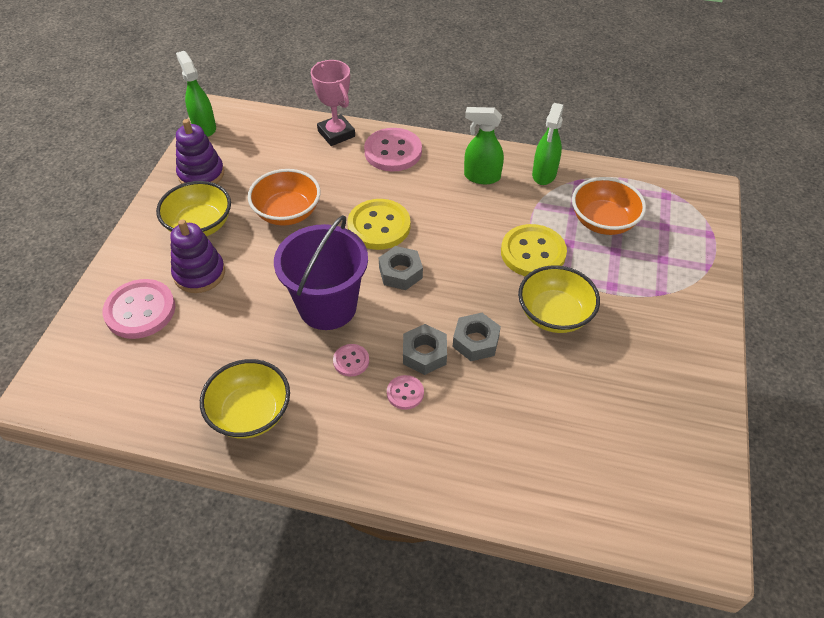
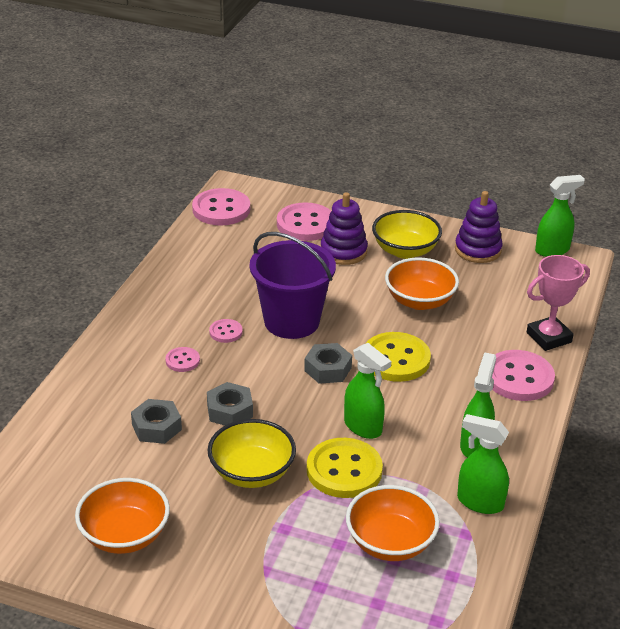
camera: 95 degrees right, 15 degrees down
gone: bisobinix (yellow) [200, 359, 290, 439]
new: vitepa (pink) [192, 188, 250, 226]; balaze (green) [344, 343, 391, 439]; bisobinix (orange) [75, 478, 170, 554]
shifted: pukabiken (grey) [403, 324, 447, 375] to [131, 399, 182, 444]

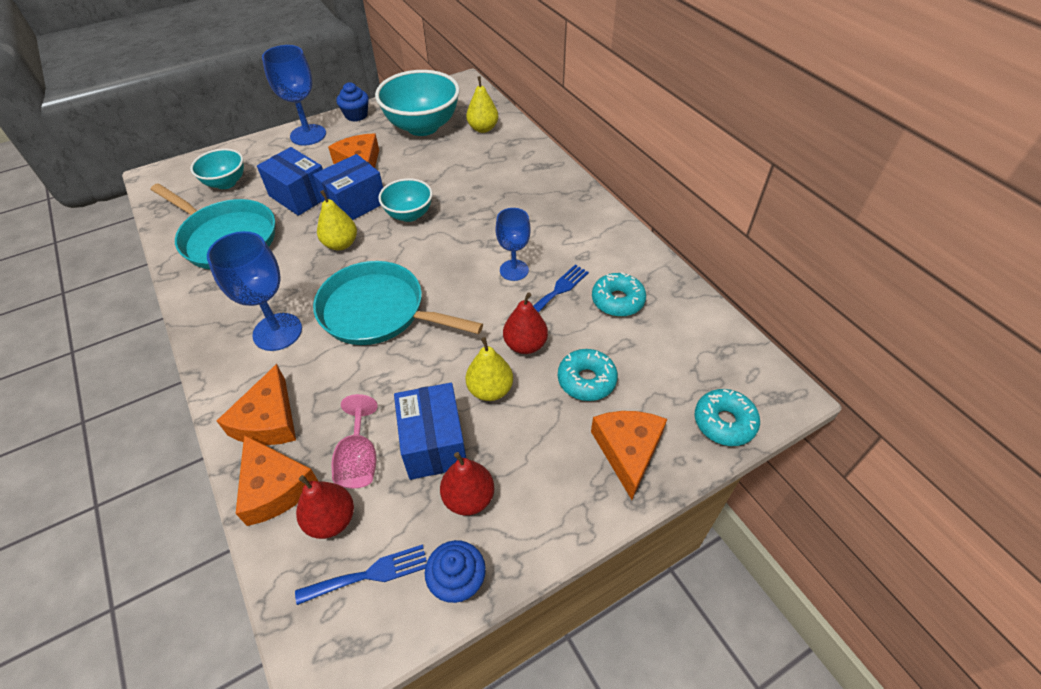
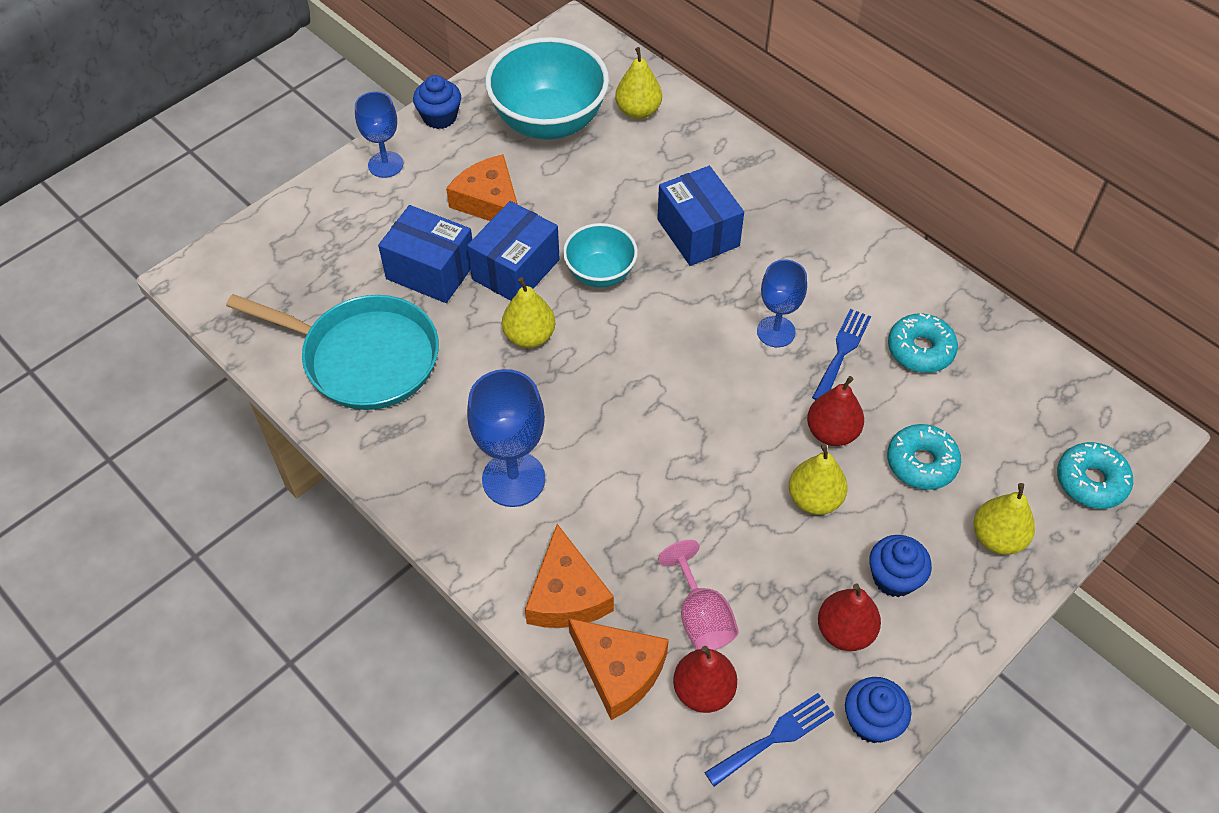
camera: 15 degrees left, 5 degrees up
gone: bisobinix (turquoise) [190, 149, 244, 189]; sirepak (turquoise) [313, 261, 483, 345]
new: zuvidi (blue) [869, 535, 932, 597]
shifted: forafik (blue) [394, 383, 466, 480] to [657, 166, 744, 266]
swapped: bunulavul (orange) [591, 411, 667, 500] to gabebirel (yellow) [974, 483, 1035, 555]
scaled: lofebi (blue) [262, 45, 326, 145] = [355, 91, 403, 178] x0.66

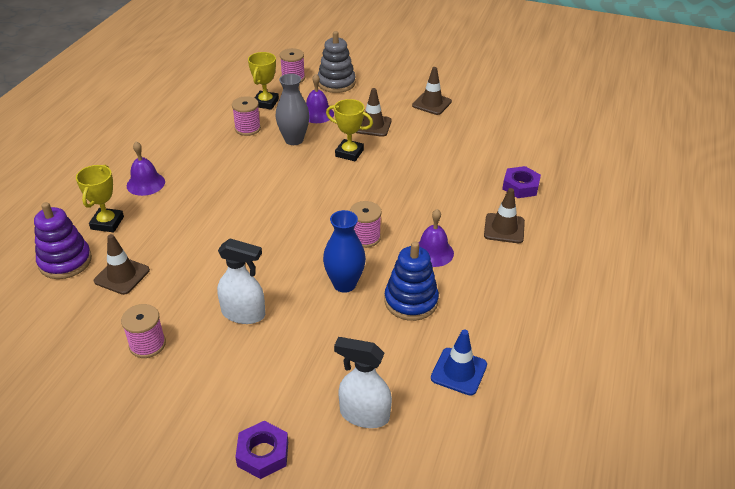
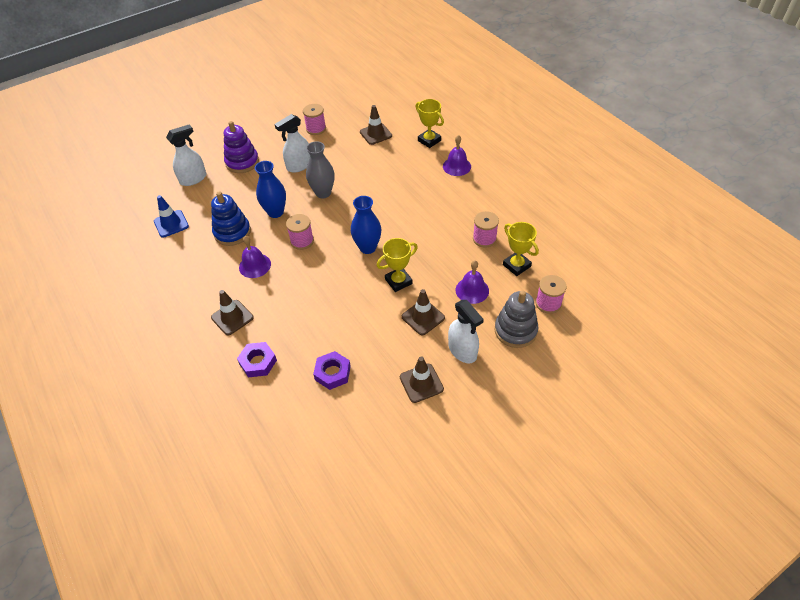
camera: 130 degrees right, 10 degrees up
new: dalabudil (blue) [351, 196, 381, 254]; balaze (white) [448, 300, 484, 363]
shifted: dalabudil (grey) [276, 74, 310, 145] to [306, 141, 335, 198]; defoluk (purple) [34, 202, 92, 279] to [224, 121, 259, 173]; pukabiken (purple) [235, 421, 288, 479] to [313, 351, 351, 390]

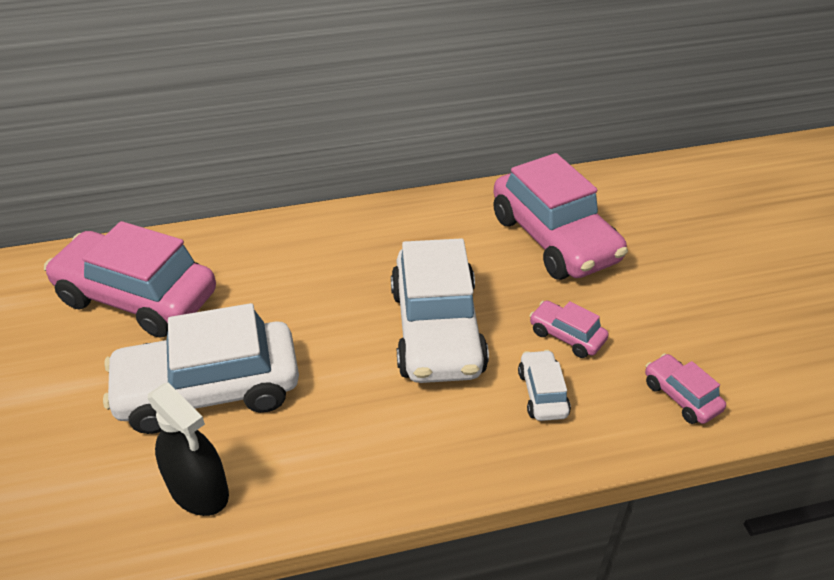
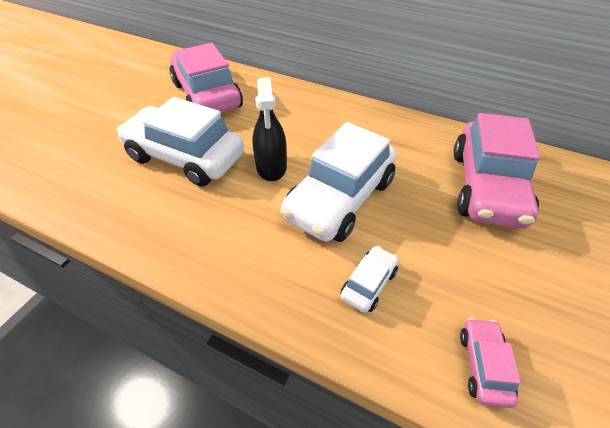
camera: 40 degrees right, 5 degrees up
gone: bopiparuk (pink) [529, 301, 609, 358]
shifted: balaze (black) [147, 382, 229, 516] to [252, 77, 287, 181]

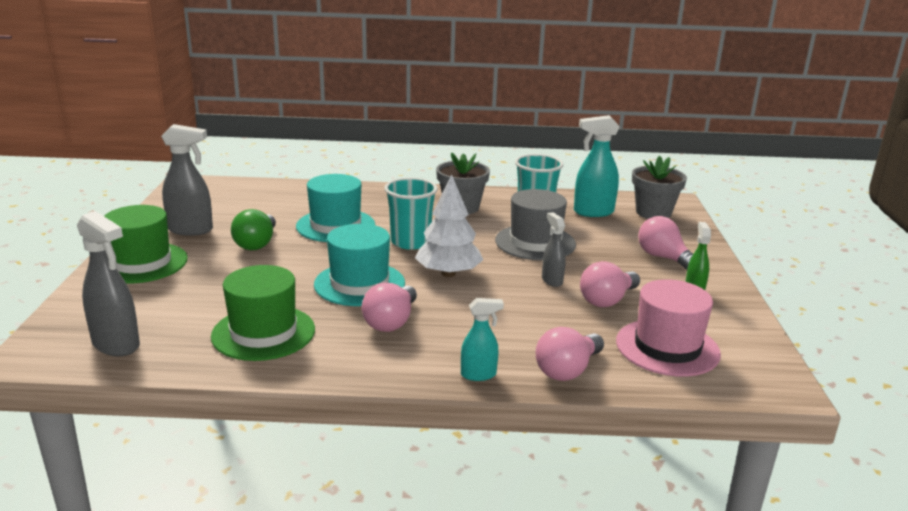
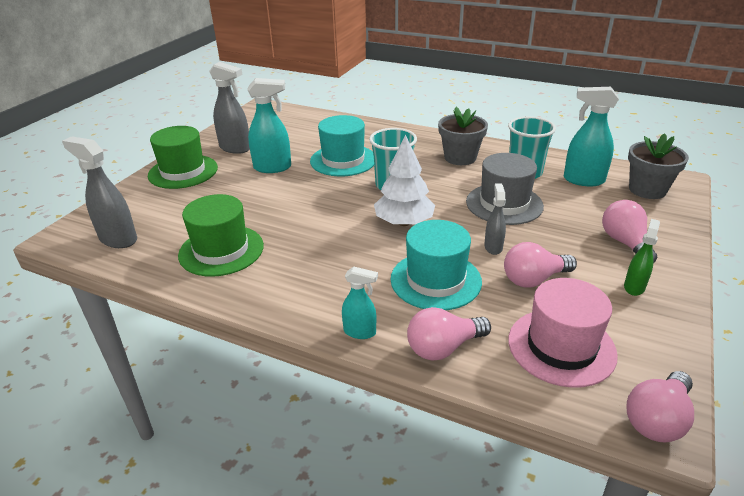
camera: 25 degrees right, 10 degrees up
shifted: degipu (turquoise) [314, 224, 405, 306] to [390, 220, 482, 310]; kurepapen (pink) [362, 283, 417, 332] to [627, 371, 694, 443]
swapped: kurepapen (green) [231, 209, 276, 250] to balaze (turquoise) [247, 78, 291, 173]
rotated: balaze (grey) [77, 211, 140, 356] = [62, 136, 137, 248] 150 degrees clockwise

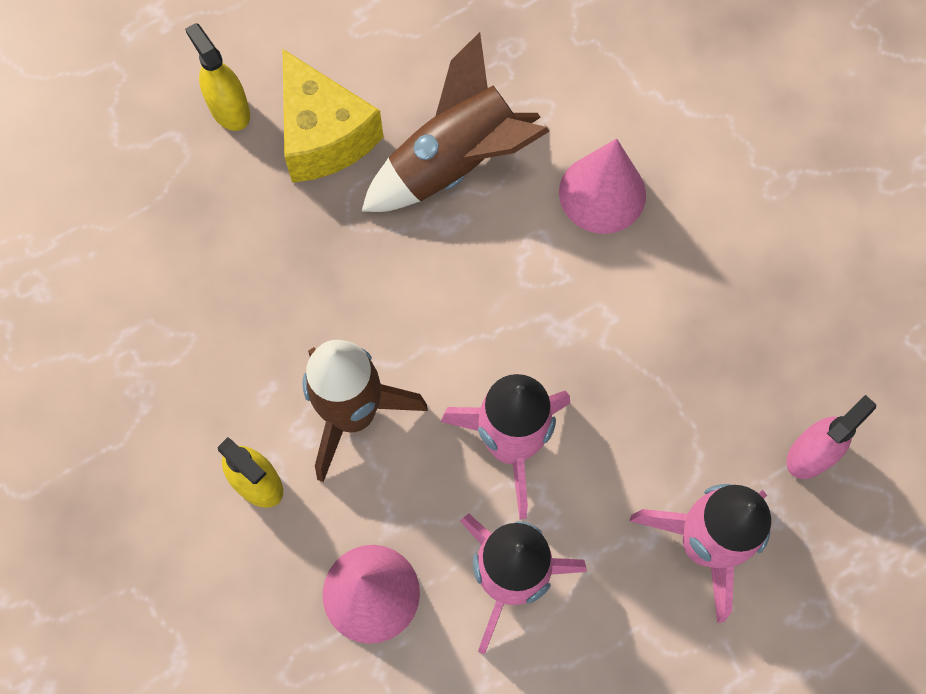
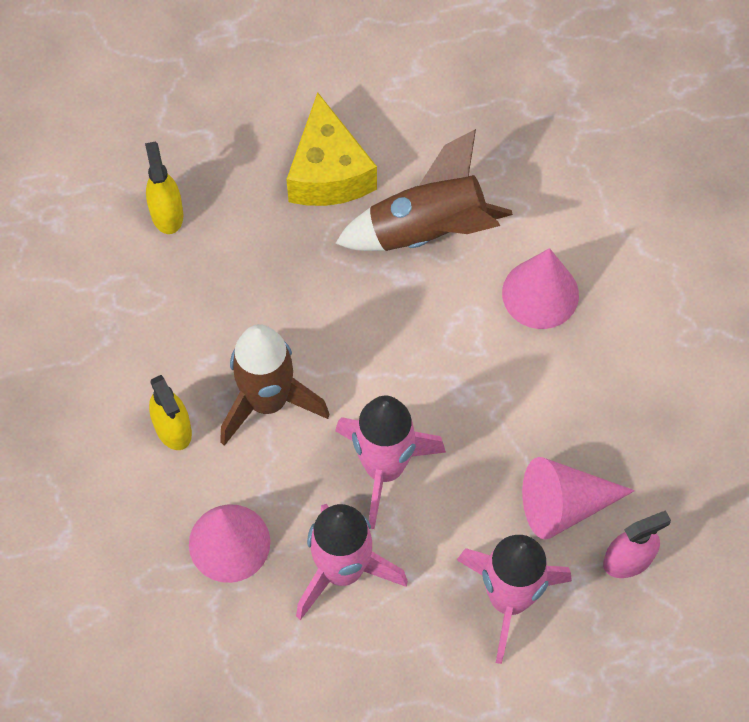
camera: 20 degrees right, 5 degrees down
new: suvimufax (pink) [522, 457, 635, 540]
shifted: balaze (yellow) [185, 23, 250, 131] to [145, 141, 183, 234]

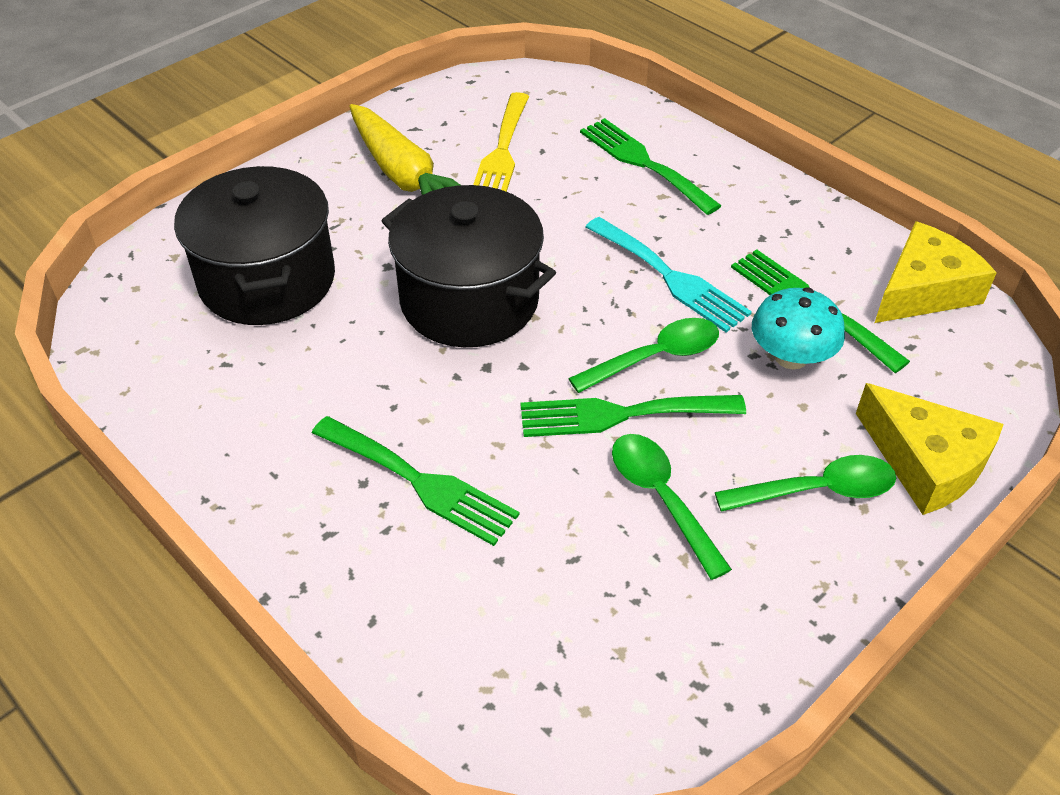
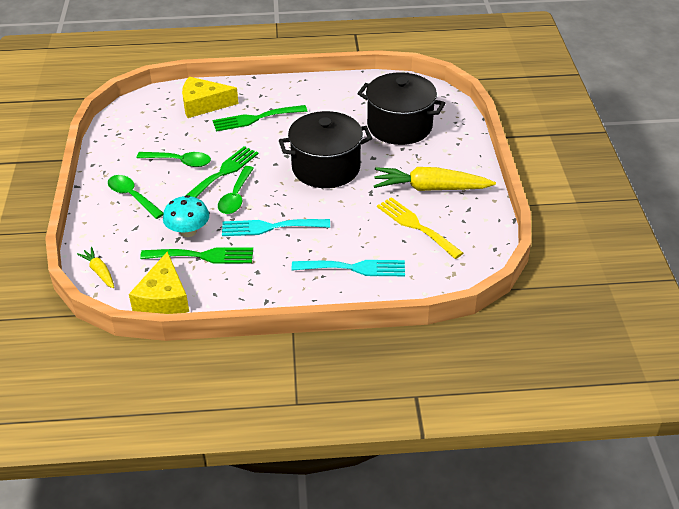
camera: 130 degrees right, 5 degrees down
new: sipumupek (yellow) [77, 247, 114, 288]
shifted: bunulavul (yellow) [856, 383, 1004, 515] to [182, 77, 239, 118]
repainted: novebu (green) [580, 118, 722, 215] to novebu (turquoise) [292, 260, 405, 276]
rotated: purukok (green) [715, 455, 896, 512] = [108, 175, 164, 219] 105 degrees clockwise

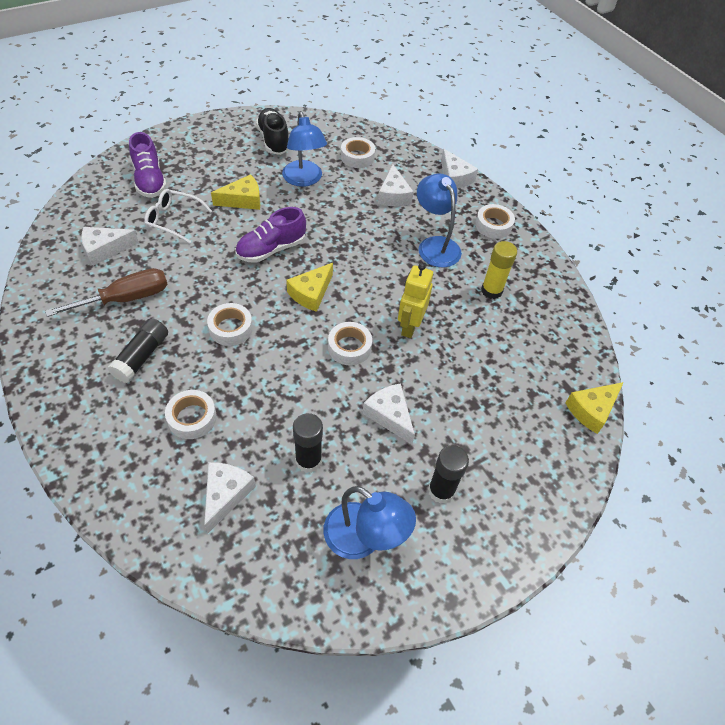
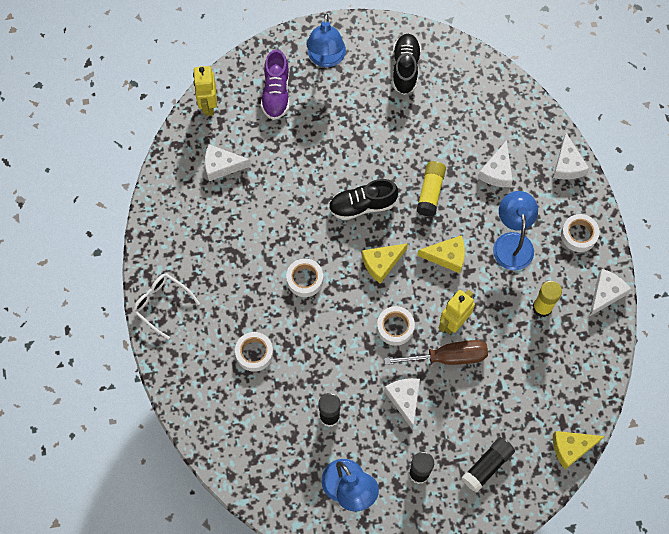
camera: 25 degrees right, 15 degrees up
gone: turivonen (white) [341, 137, 375, 168]
new: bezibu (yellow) [193, 66, 217, 116]; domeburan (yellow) [417, 161, 446, 216]
shifted: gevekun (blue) [282, 112, 327, 187] to [306, 13, 346, 67]; bunulavul (yellow) [211, 174, 260, 210] to [417, 235, 465, 273]; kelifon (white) [144, 189, 212, 244] to [133, 273, 200, 340]; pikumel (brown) [45, 268, 168, 317] to [384, 340, 488, 365]; domeburan (black) [108, 318, 168, 383] to [461, 437, 515, 492]; bunulavul (white) [204, 462, 256, 533] to [589, 269, 631, 317]
repainted: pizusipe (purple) [235, 207, 306, 263] to pizusipe (black) [328, 179, 398, 220]

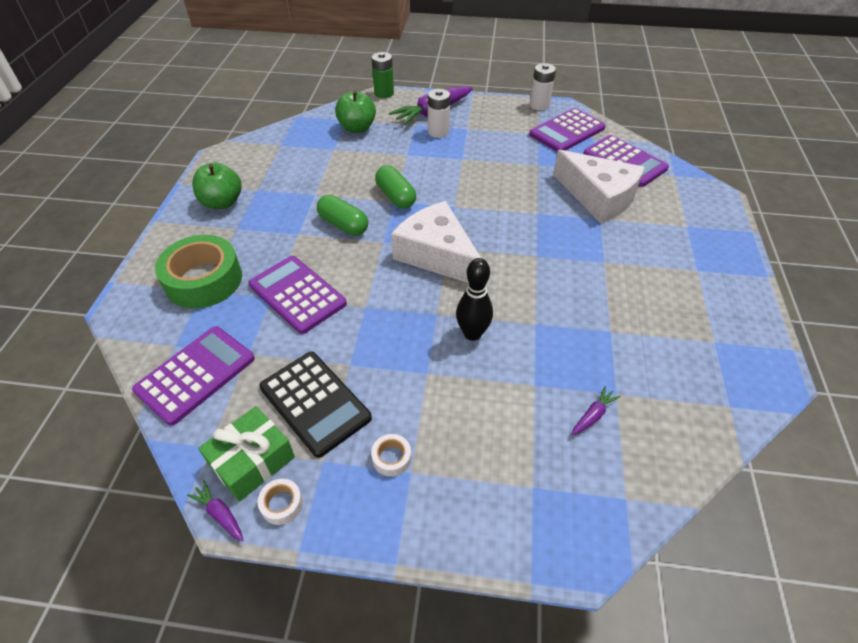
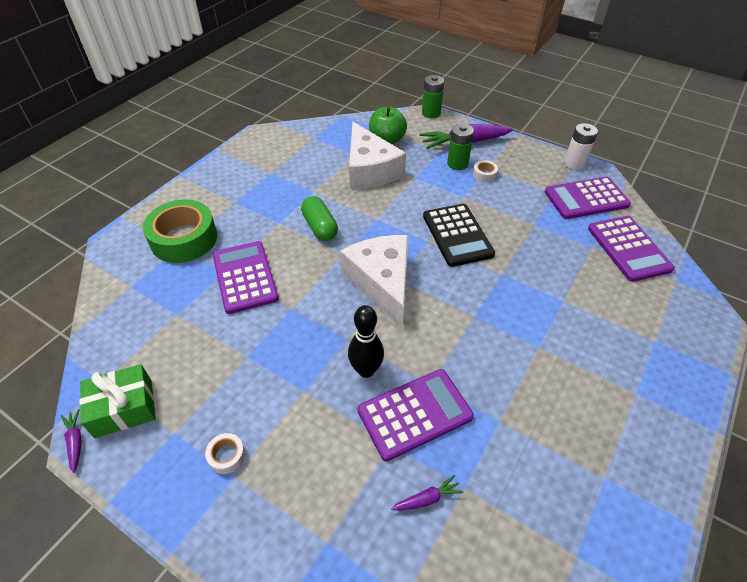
camera: 25 degrees right, 0 degrees up
gone: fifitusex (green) [192, 162, 242, 209]; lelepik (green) [375, 165, 416, 209]
shifted: bunulavul (white) [553, 150, 645, 223] to [349, 122, 406, 189]; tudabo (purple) [132, 326, 255, 426] to [358, 369, 474, 461]; tudabo (black) [259, 352, 372, 458] to [423, 204, 495, 267]; turivonen (white) [258, 479, 303, 525] to [473, 160, 498, 182]
repainted: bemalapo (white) [428, 89, 450, 138] to bemalapo (green) [447, 123, 474, 170]

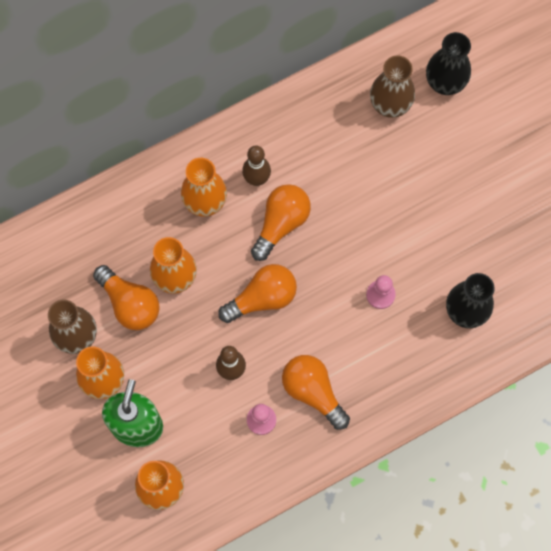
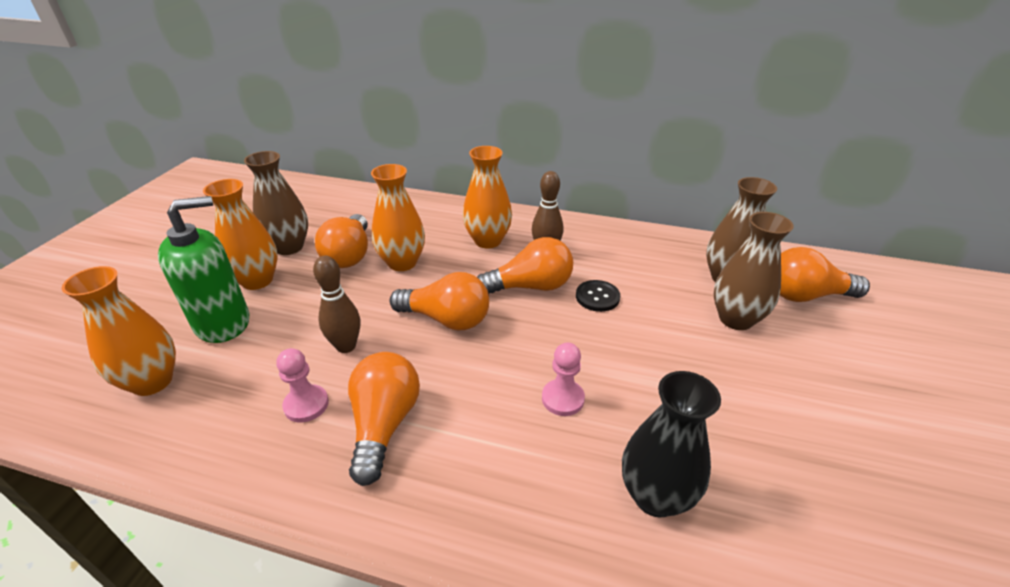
camera: 45 degrees right, 35 degrees down
new: dalabudil (brown) [714, 212, 794, 330]; vitepa (black) [576, 280, 620, 312]
swapped: dalabudil (black) [426, 32, 471, 95] to kurepapen (orange) [780, 247, 870, 302]

